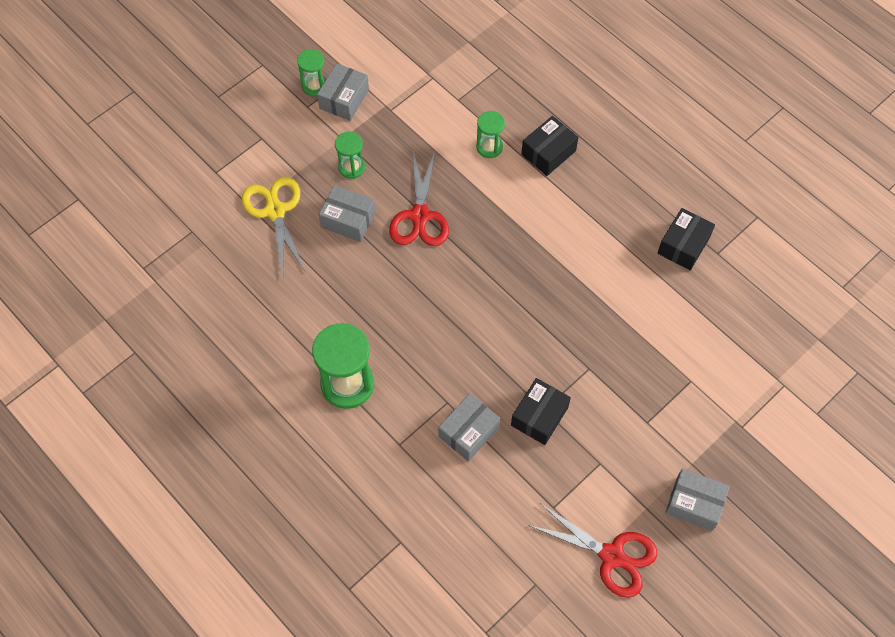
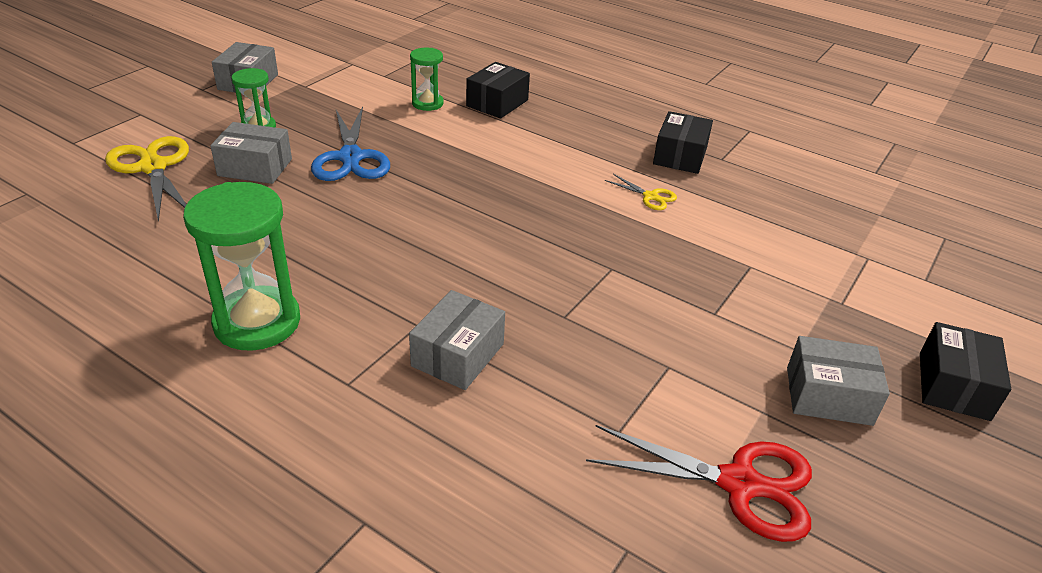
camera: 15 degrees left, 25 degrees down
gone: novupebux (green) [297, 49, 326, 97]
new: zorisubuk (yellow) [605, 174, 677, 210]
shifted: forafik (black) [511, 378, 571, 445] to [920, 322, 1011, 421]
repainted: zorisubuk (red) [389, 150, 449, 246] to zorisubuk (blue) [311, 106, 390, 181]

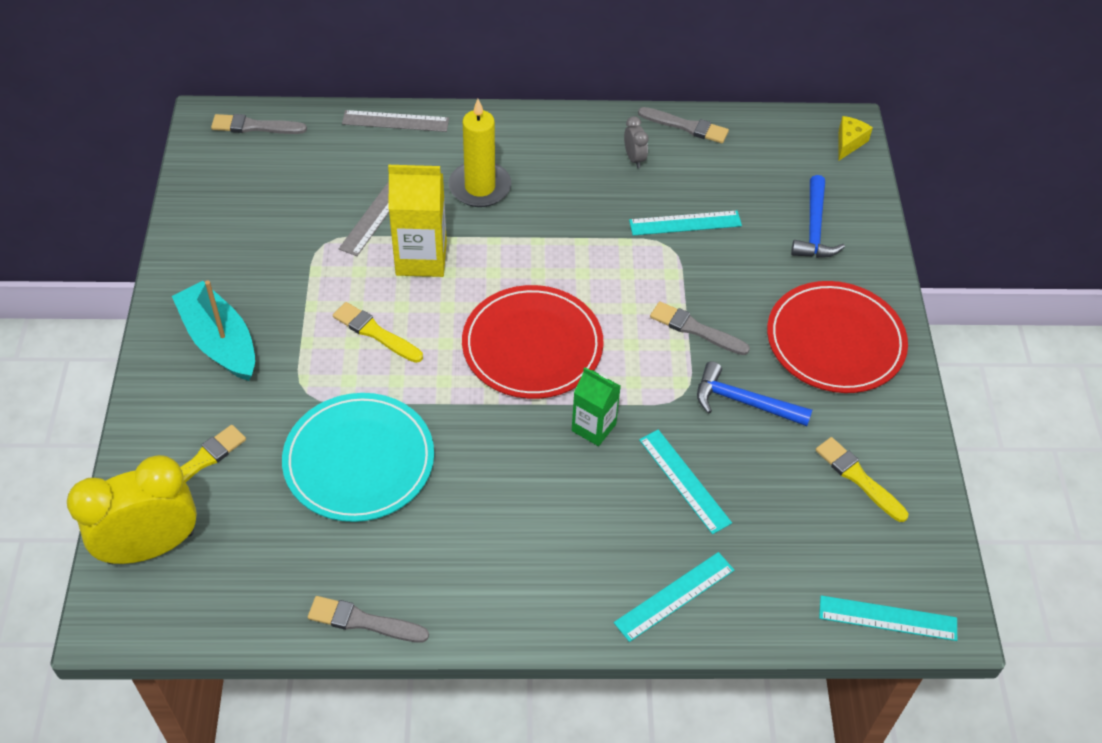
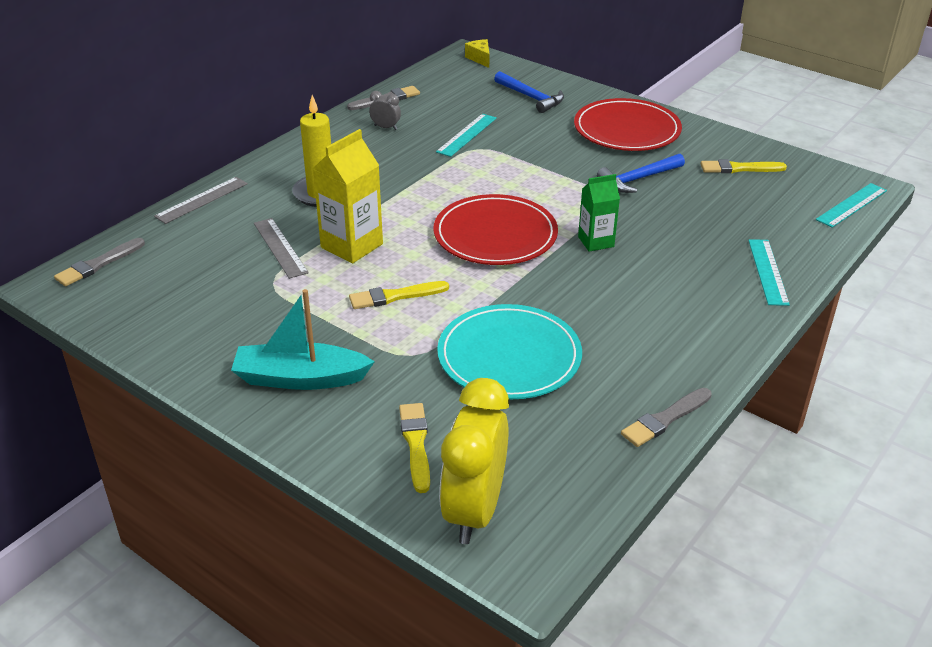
camera: 50 degrees left, 15 degrees down
gone: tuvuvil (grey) [650, 301, 750, 355]; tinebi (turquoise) [639, 430, 732, 534]

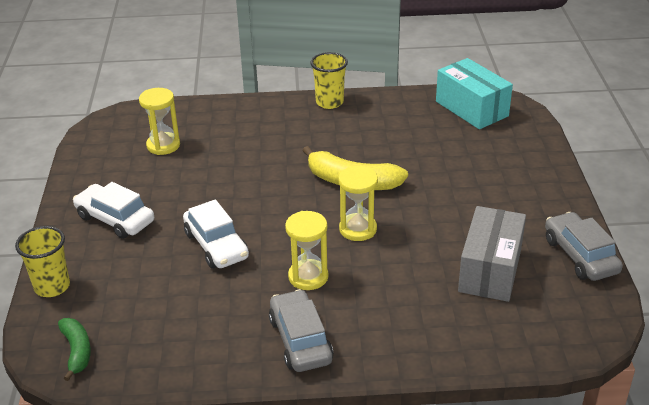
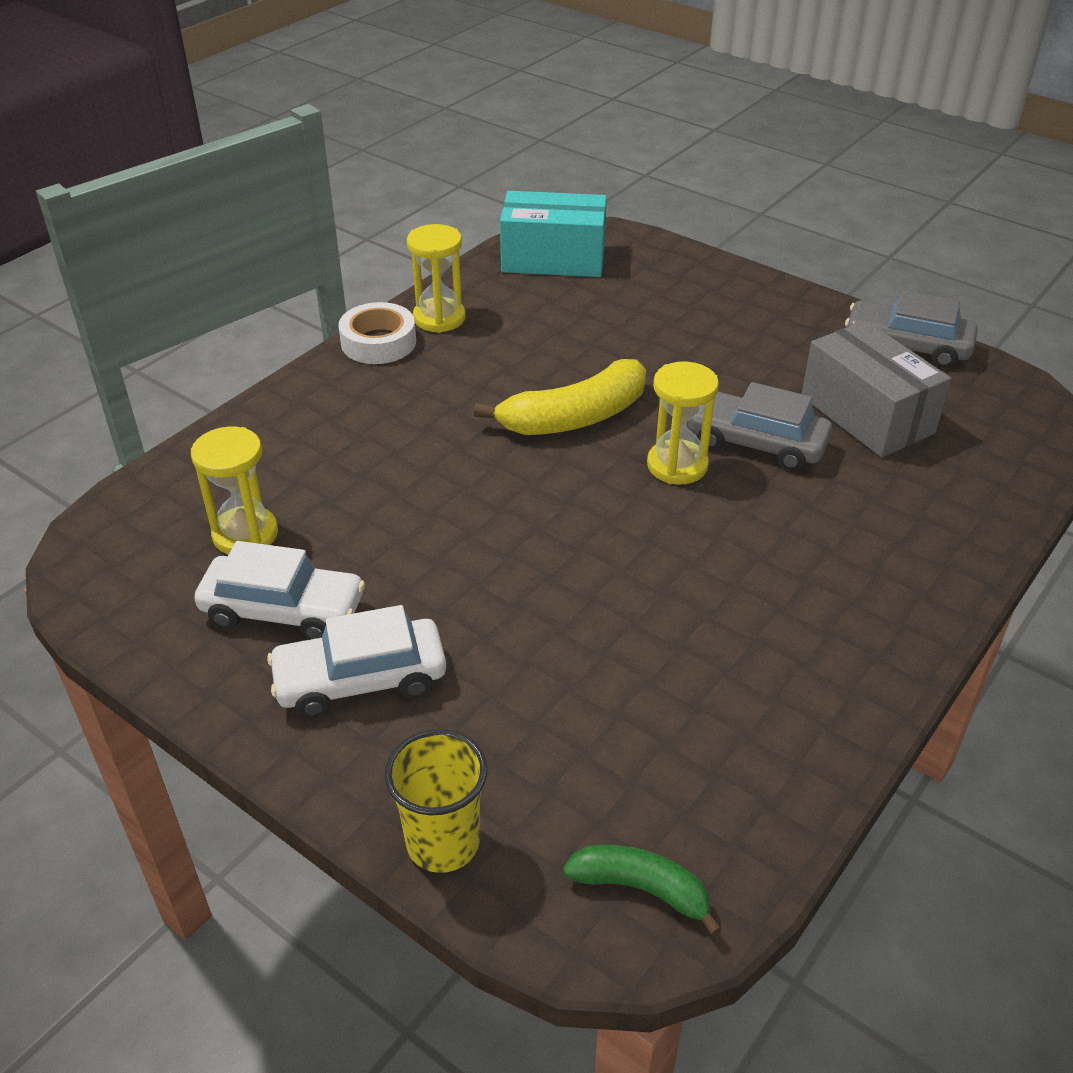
camera: 50 degrees left, 5 degrees up
shifted: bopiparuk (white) [183, 199, 249, 269] to [194, 541, 365, 640]; novupebux (yellow) [285, 211, 329, 290] to [407, 224, 466, 333]; bopiparuk (grey) [269, 289, 333, 372] to [688, 382, 832, 471]
swapped: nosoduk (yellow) [310, 52, 348, 109] to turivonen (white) [338, 302, 416, 364]

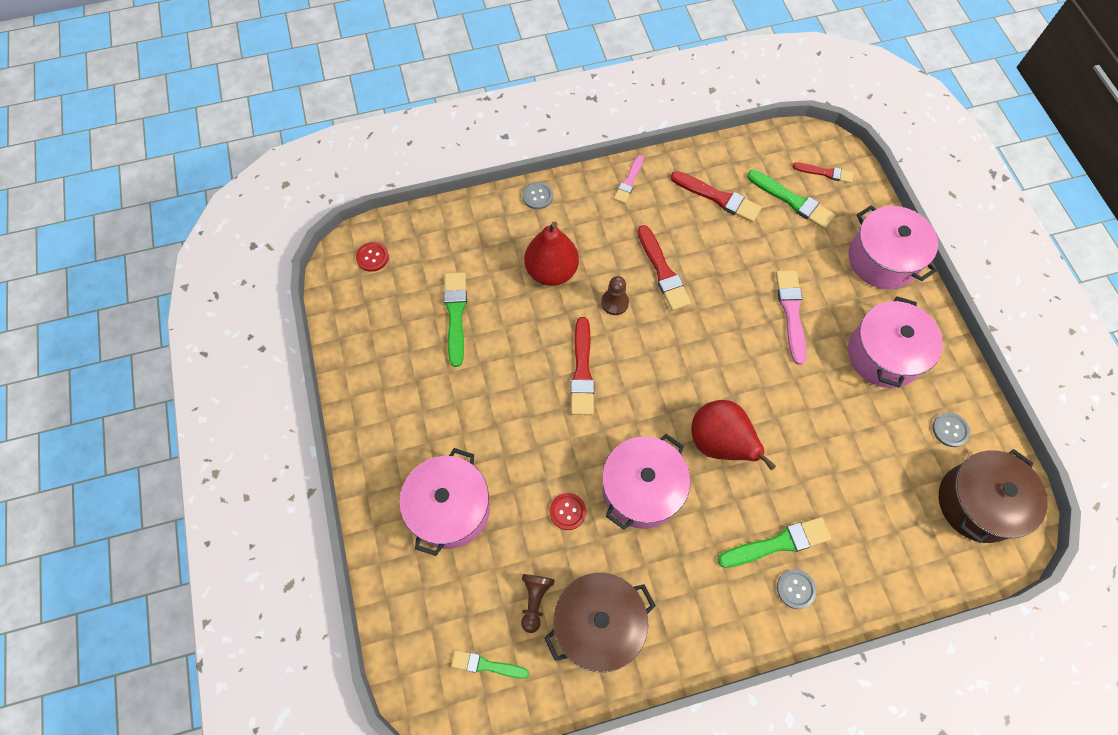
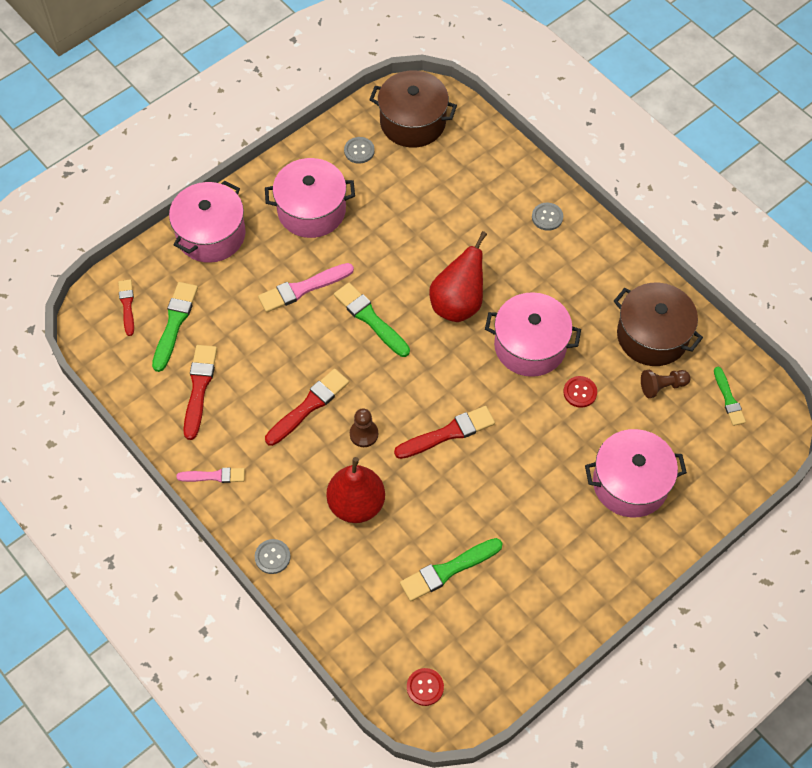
camera: 115 degrees left, 5 degrees down
shifted: tuvuvil (green) [718, 517, 831, 568] to [334, 283, 410, 357]

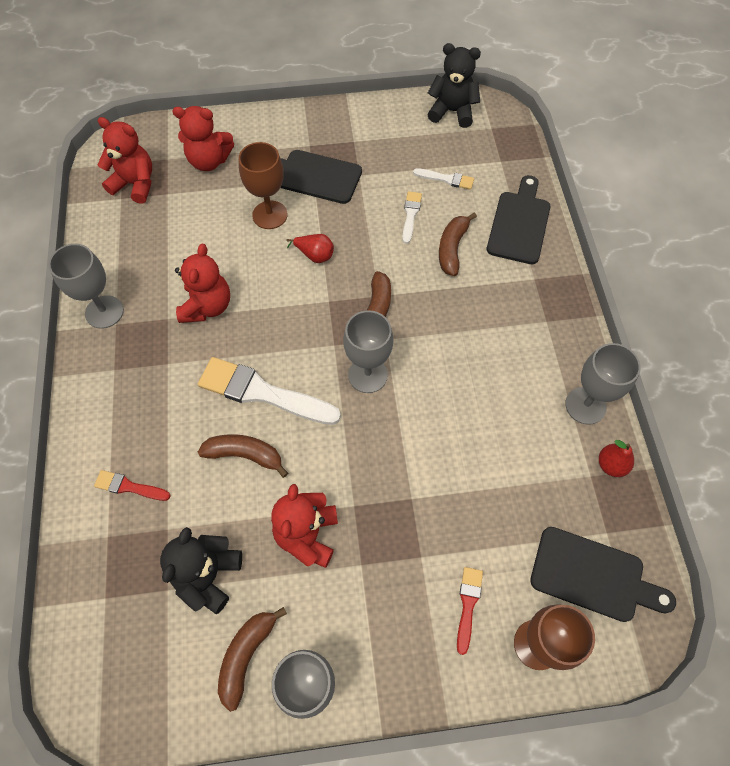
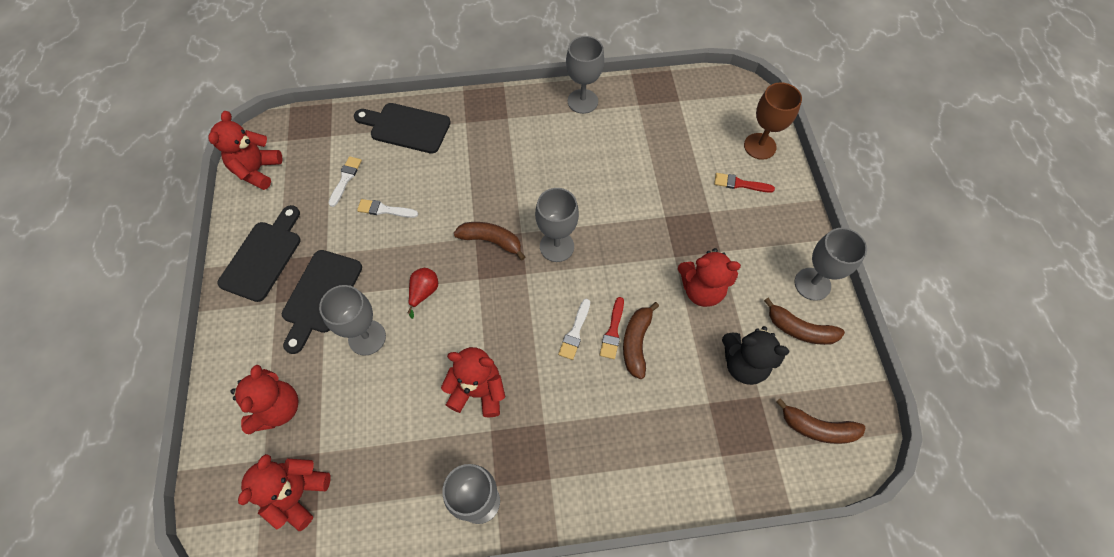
camera: 90 degrees left, 0 degrees up
gone: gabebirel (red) [599, 440, 634, 477]
shifted: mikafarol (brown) [439, 213, 477, 276] to [776, 398, 865, 444]; tuvuvil (red) [94, 470, 171, 501] to [600, 297, 624, 359]; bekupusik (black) [530, 527, 676, 622] to [217, 205, 301, 302]
repainted: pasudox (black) [427, 43, 481, 128] to pasudox (red) [208, 111, 283, 190]; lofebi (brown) [239, 142, 287, 229] to lofebi (grey) [319, 285, 386, 356]
scaled: tuvuvil (white) [198, 357, 341, 425] = [558, 299, 590, 360] x0.49

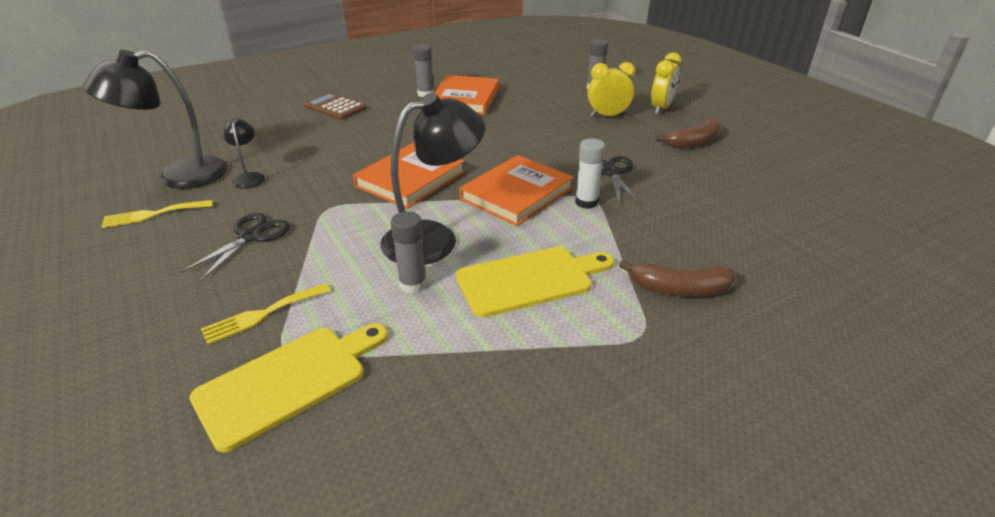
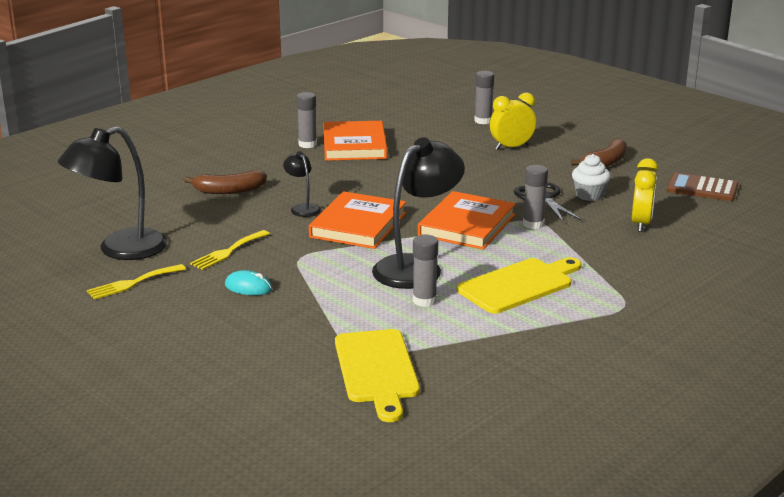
camera: 15 degrees left, 10 degrees down
new: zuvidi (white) [572, 154, 611, 201]
shifted: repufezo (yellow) [651, 52, 682, 114] to [632, 158, 658, 232]; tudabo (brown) [304, 93, 367, 120] to [667, 173, 738, 201]; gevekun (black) [223, 118, 265, 189] to [283, 151, 321, 217]; mikafarol (brown) [619, 260, 736, 296] to [184, 170, 267, 194]; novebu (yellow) [201, 283, 331, 345] to [190, 230, 270, 270]
swapped: zorisubuk (black) [181, 213, 290, 281] to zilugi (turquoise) [225, 270, 272, 295]
repainted: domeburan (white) [575, 138, 605, 209] to domeburan (grey) [523, 165, 548, 229]
rotated: bekupusik (yellow) [190, 323, 388, 452] = [335, 329, 420, 422] 135 degrees clockwise

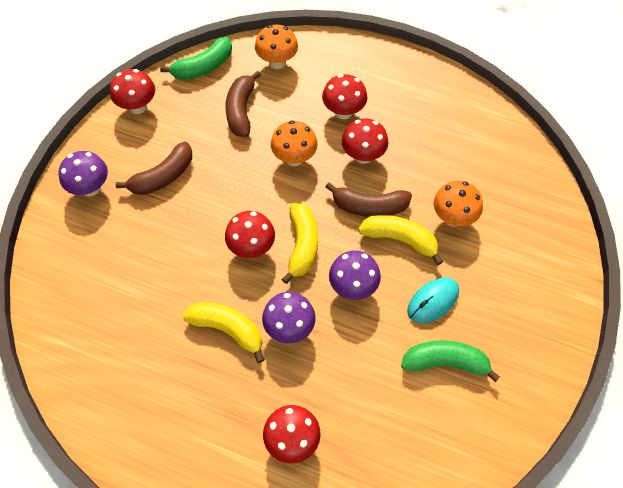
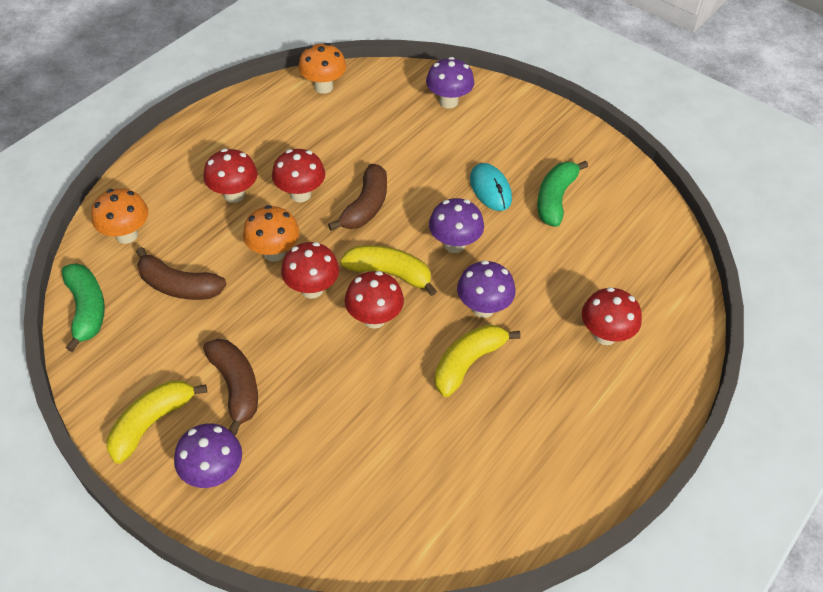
camera: 75 degrees left, 10 degrees down
new: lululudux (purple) [426, 57, 474, 109]
shifted: lululudux (red) [110, 69, 155, 114] to [281, 242, 339, 299]; lululudux (orange) [434, 181, 483, 227] to [298, 43, 346, 94]; mikafarol (yellow) [358, 215, 443, 265] to [106, 380, 207, 464]

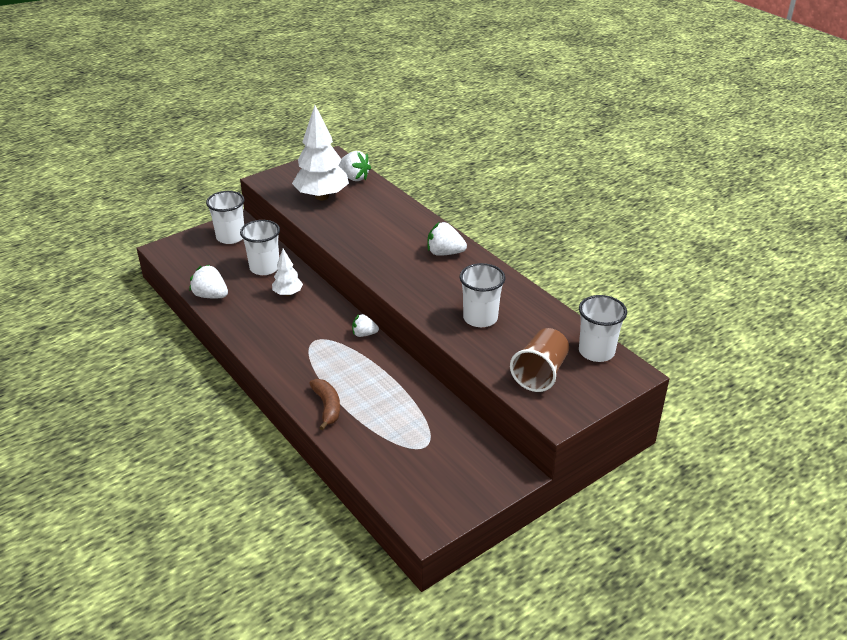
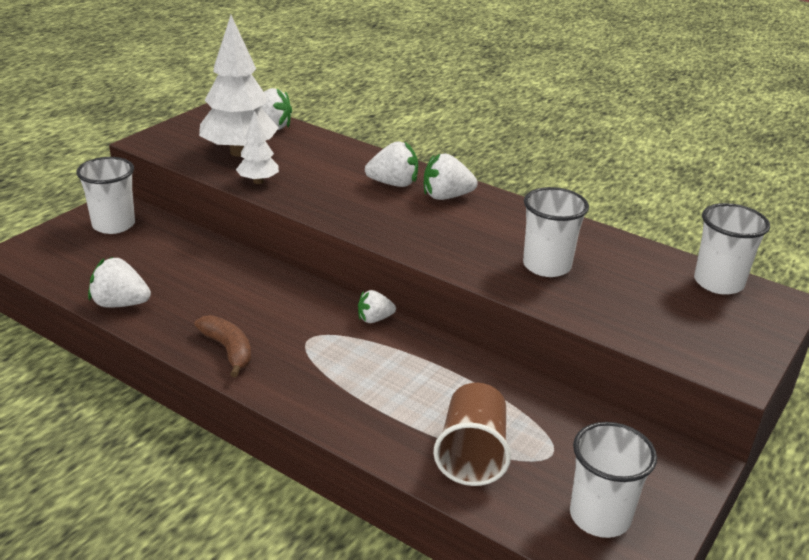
camera: 20 degrees left, 5 degrees down
new: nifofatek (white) [365, 141, 418, 187]
shifted: nosoduk (white) [240, 220, 280, 275] to [570, 422, 657, 538]; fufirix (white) [272, 249, 303, 296] to [236, 111, 279, 184]; nosoduk (brown) [510, 328, 569, 392] to [433, 383, 511, 486]; mikafarol (brown) [309, 379, 340, 430] to [194, 315, 251, 377]

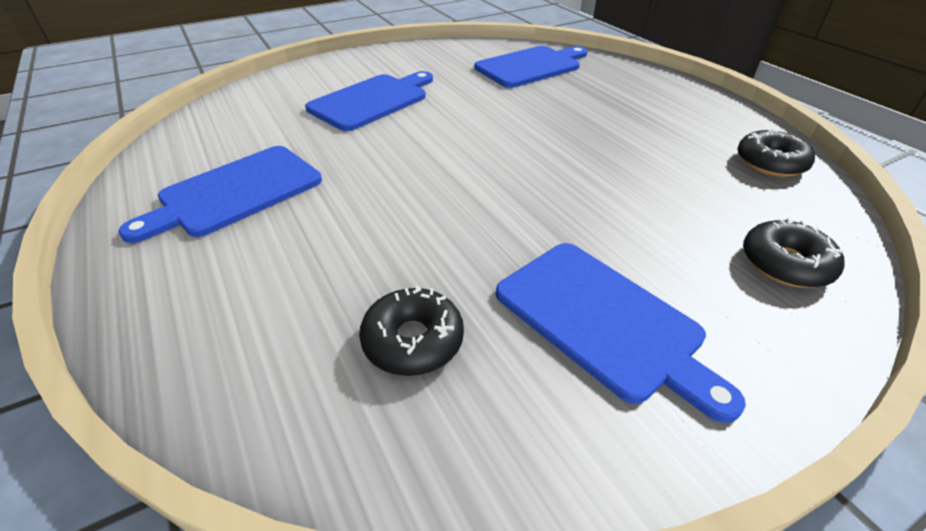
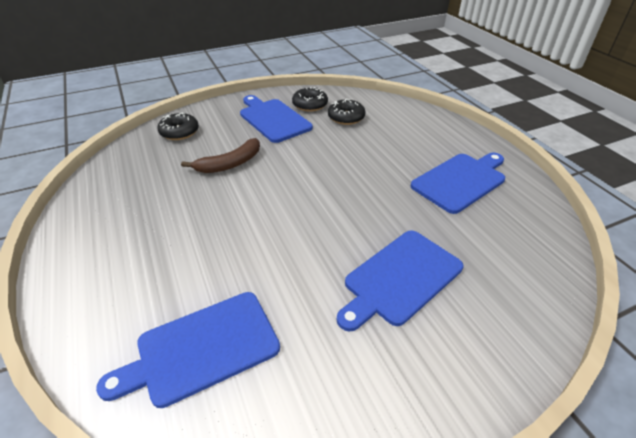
camera: 175 degrees left, 0 degrees up
new: mikafarol (brown) [181, 138, 260, 173]
shifted: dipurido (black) [737, 128, 815, 177] to [292, 87, 328, 112]

